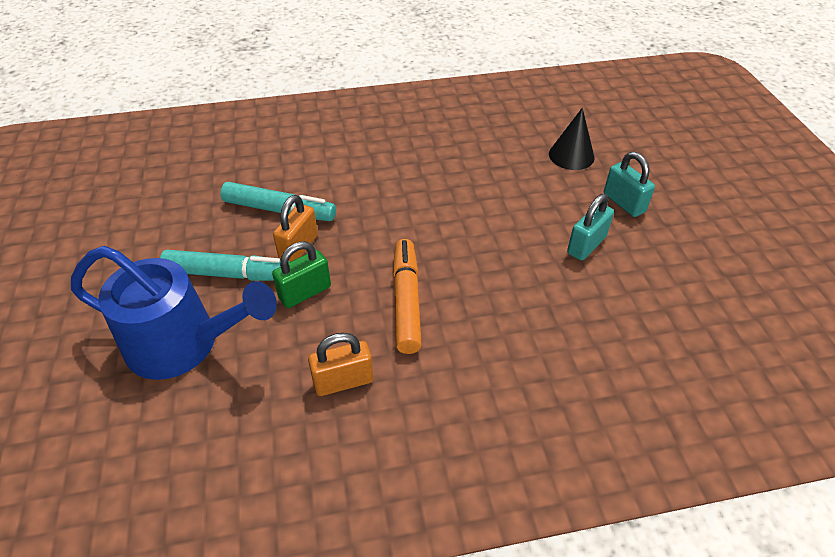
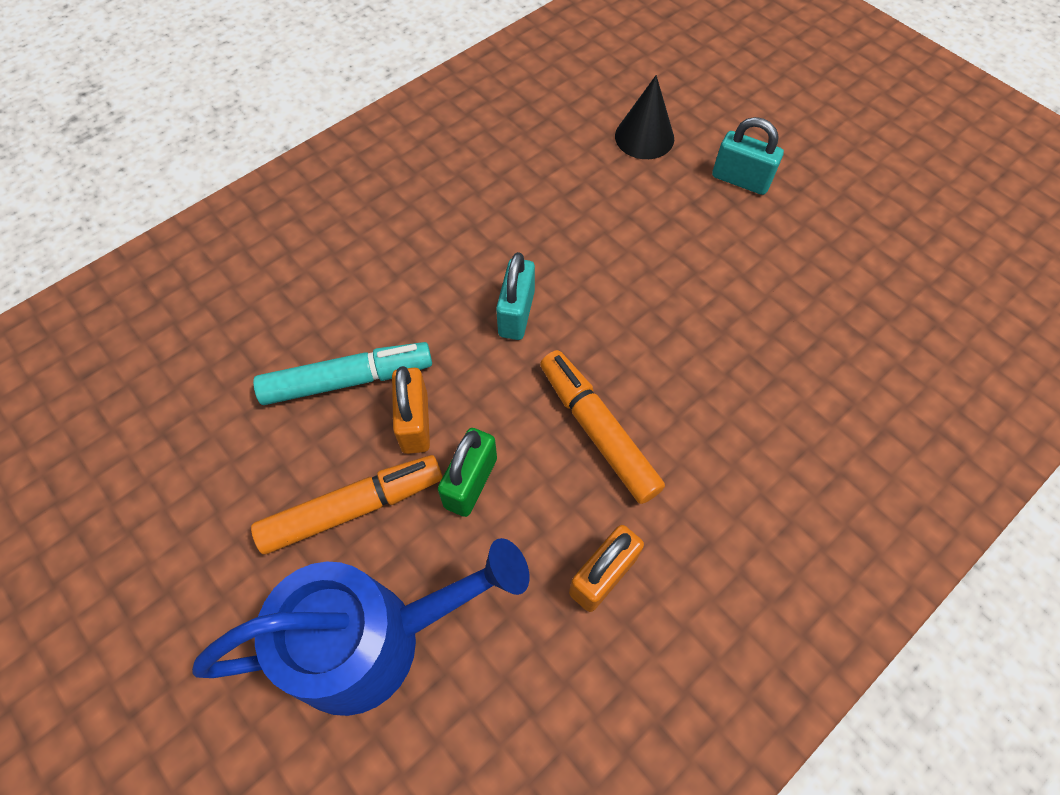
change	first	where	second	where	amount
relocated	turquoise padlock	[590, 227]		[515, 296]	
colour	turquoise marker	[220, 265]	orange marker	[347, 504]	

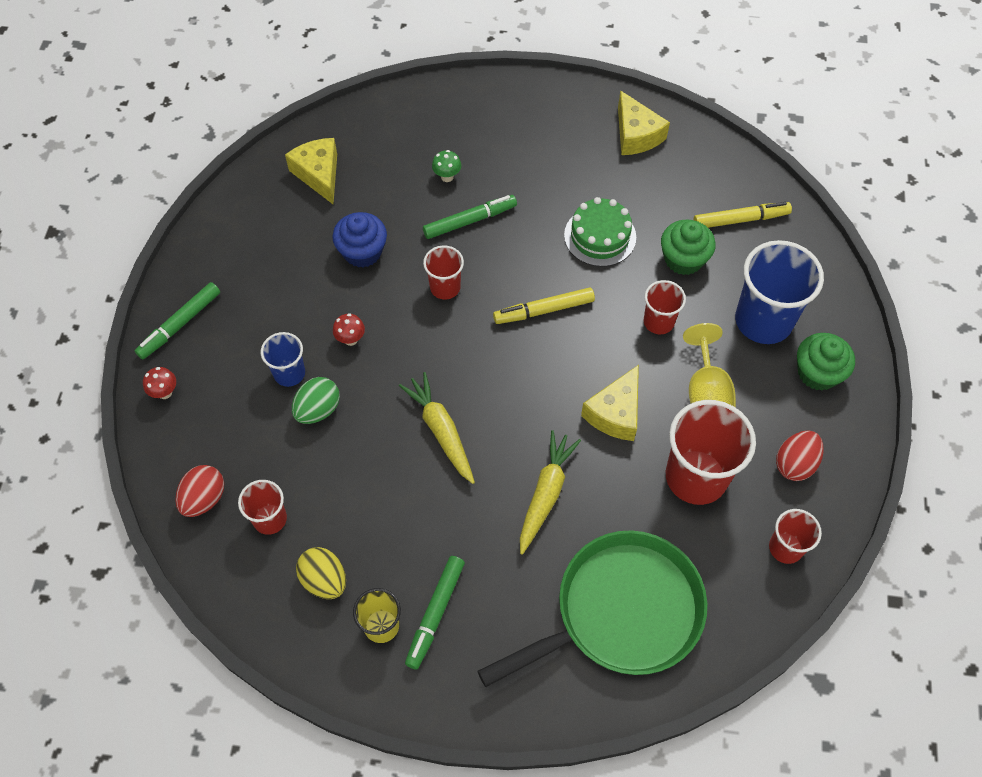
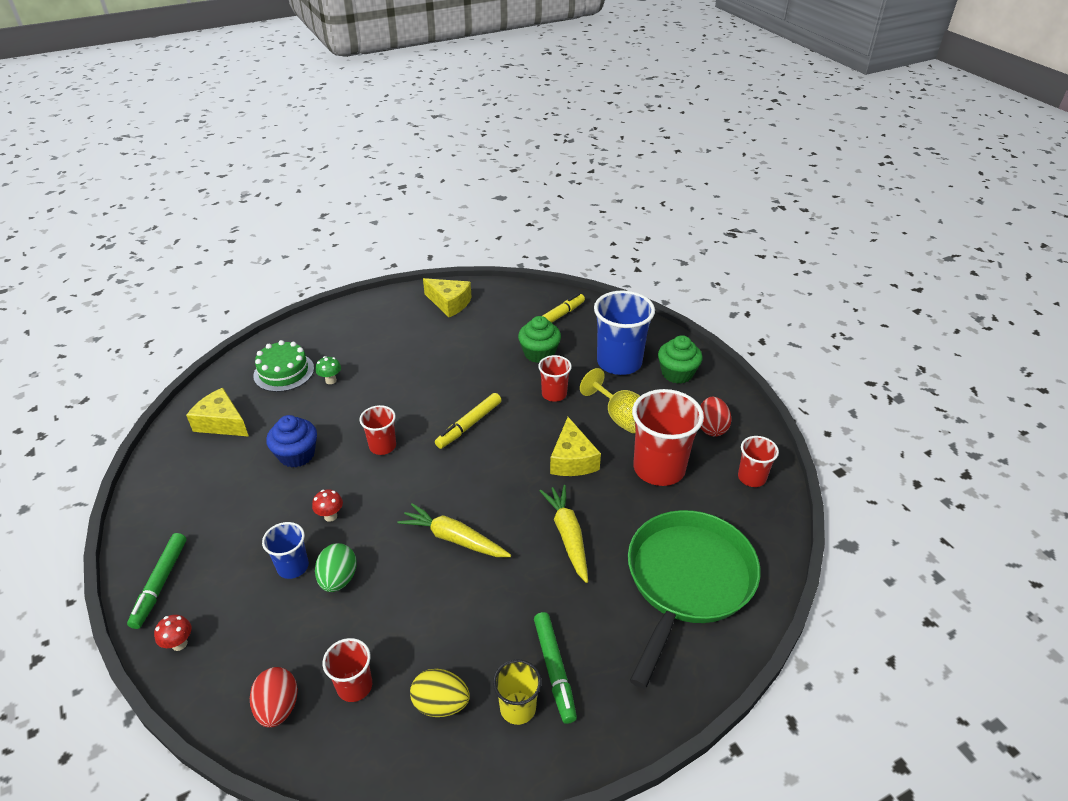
change	first	where	second	where	amount
missing	green marker	[470, 217]			
relocated	green cake	[600, 232]		[283, 366]	

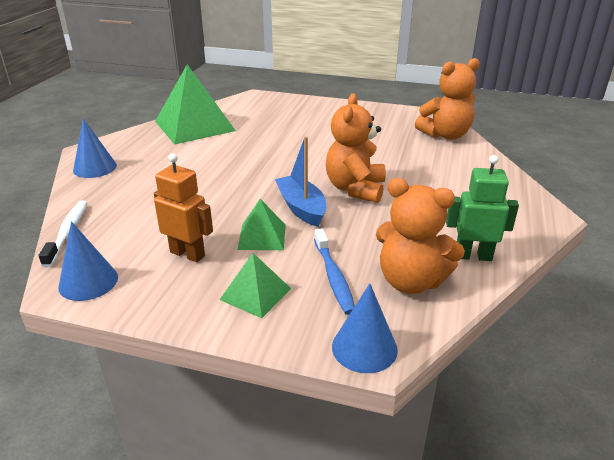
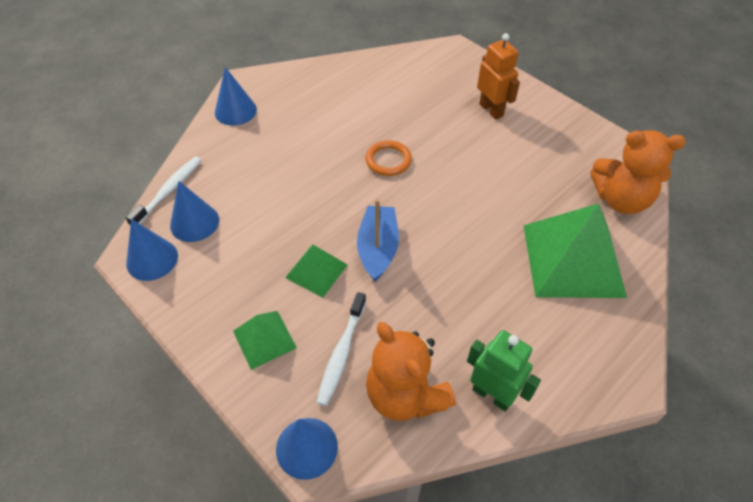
change	first	where	second	where	amount
missing	orange teddy bear	[356, 148]			
appeared			blue cone	[194, 211]	
appeared			orange ring	[389, 158]	
relocated	orange robot	[183, 207]		[498, 76]	
relocated	green pyramid	[195, 104]		[575, 250]	
colour	blue toothbrush	[334, 271]	white toothbrush	[341, 349]	

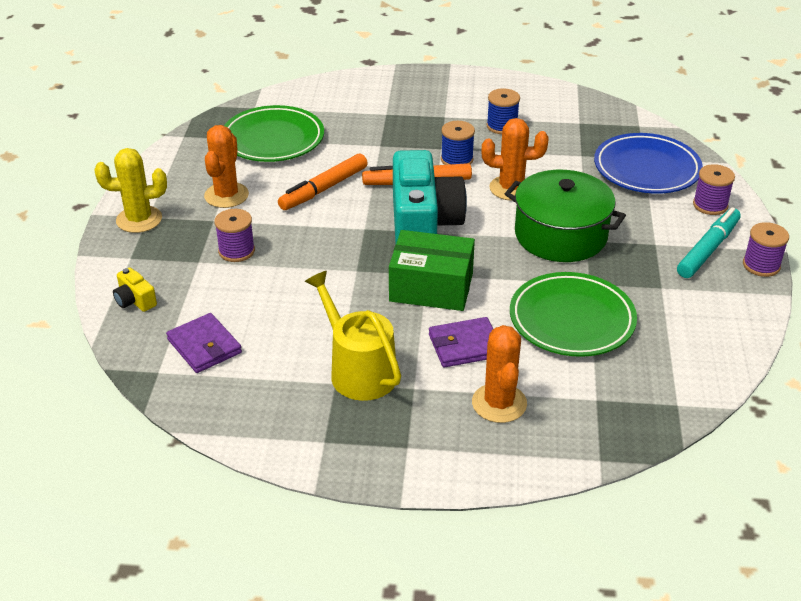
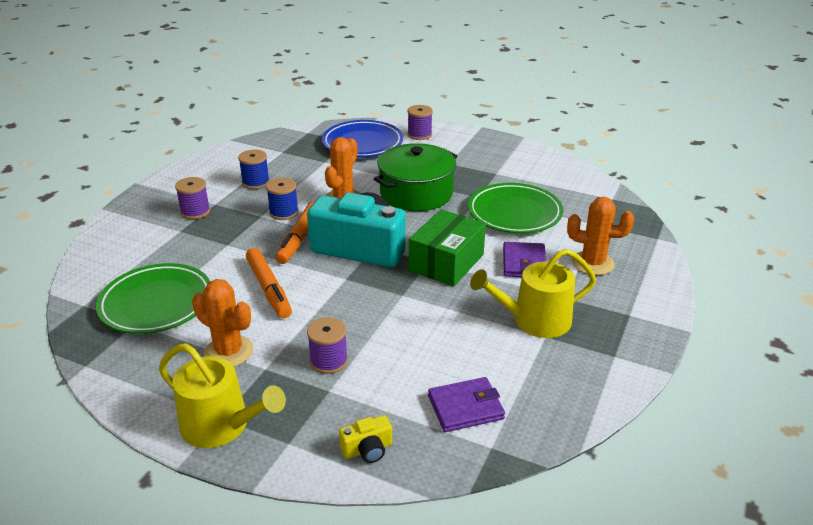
change	first	where	second	where	amount
missing	turquoise marker	[709, 242]			
relocated	purple spool	[766, 249]		[192, 198]	
exchanged	yellow cactus	[131, 190]	yellow watering can	[222, 395]	

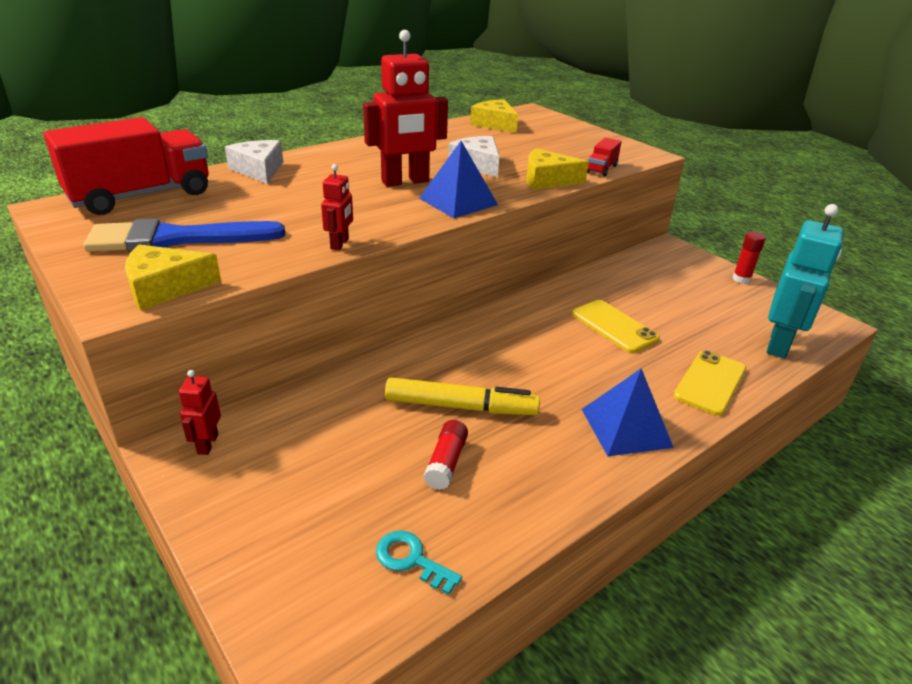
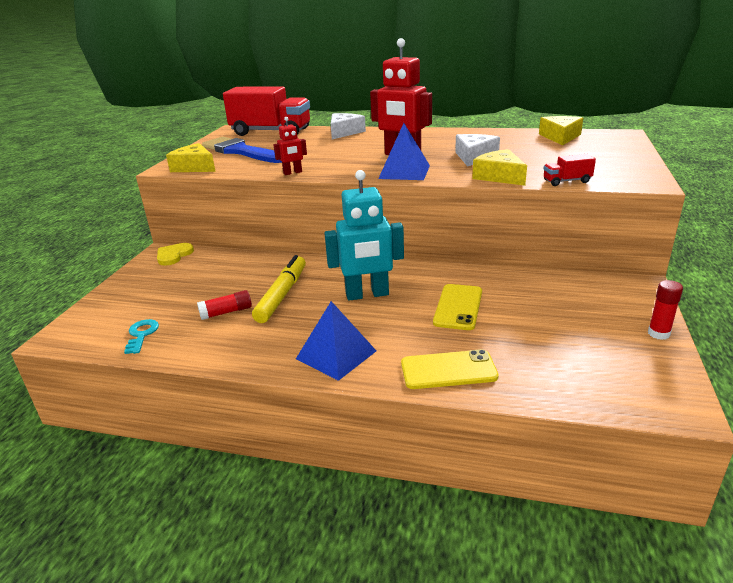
change	first	where	second	where	amount
relocated	turquoise robot	[805, 281]		[364, 235]	
exchanged	red robot	[200, 412]	yellow heart	[175, 254]	
spun	yellow marker	[462, 396]		[279, 289]	135 degrees counterclockwise

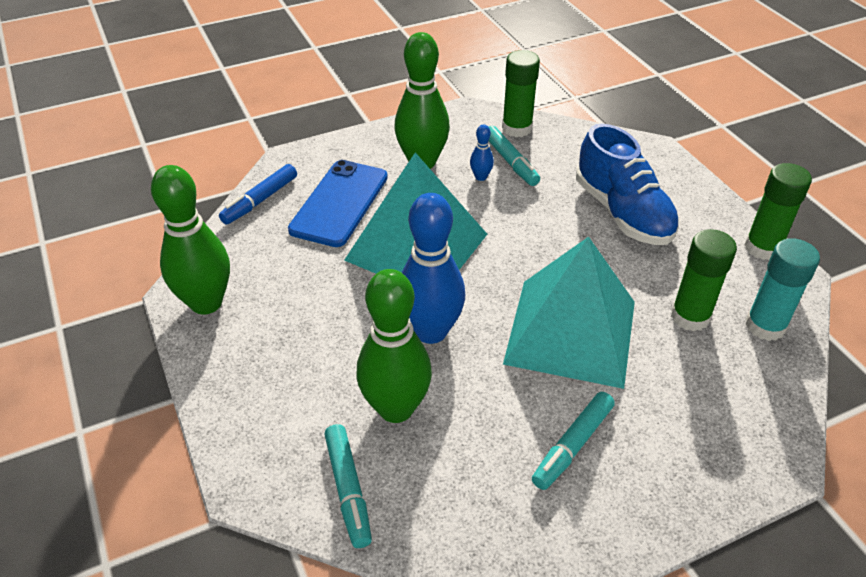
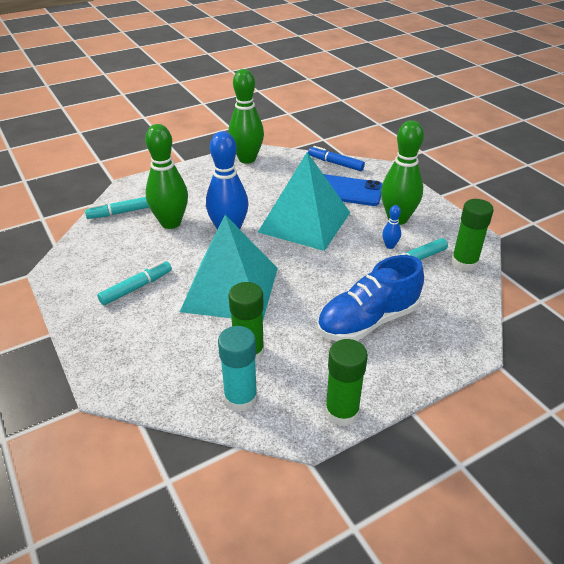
change	first	where	second	where	amount
spun	turquoise marker	[573, 441]		[134, 283]	105 degrees clockwise

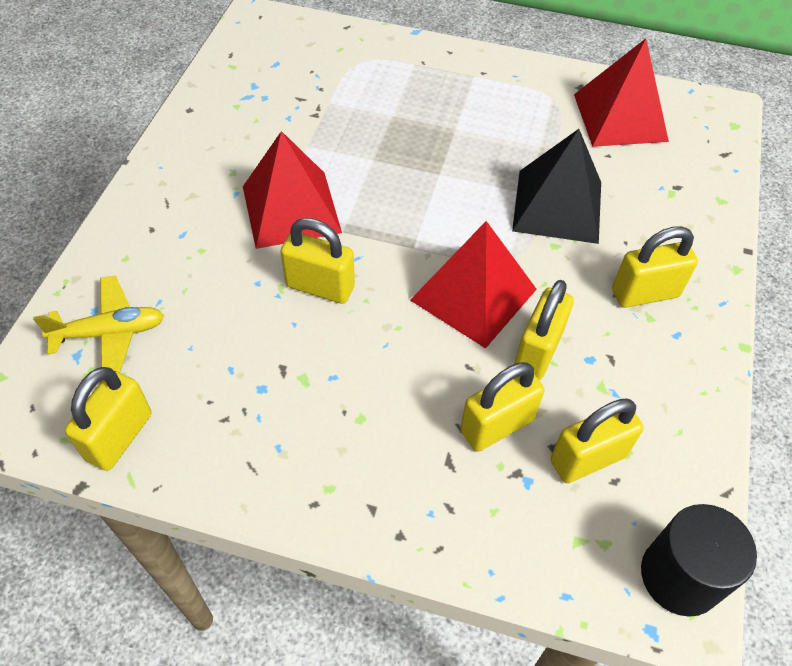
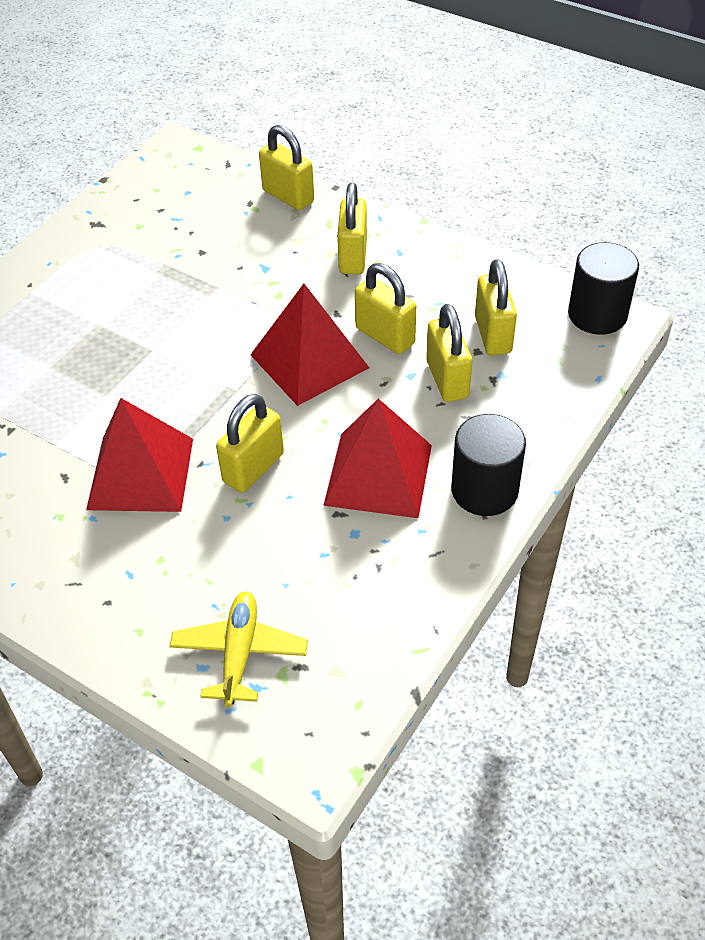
change	first	where	second	where	amount
missing	black pyramid	[556, 186]			
appeared			black cylinder	[488, 465]	
relocated	yellow padlock	[108, 419]		[286, 167]	
relocated	red pyramid	[621, 92]		[377, 458]	

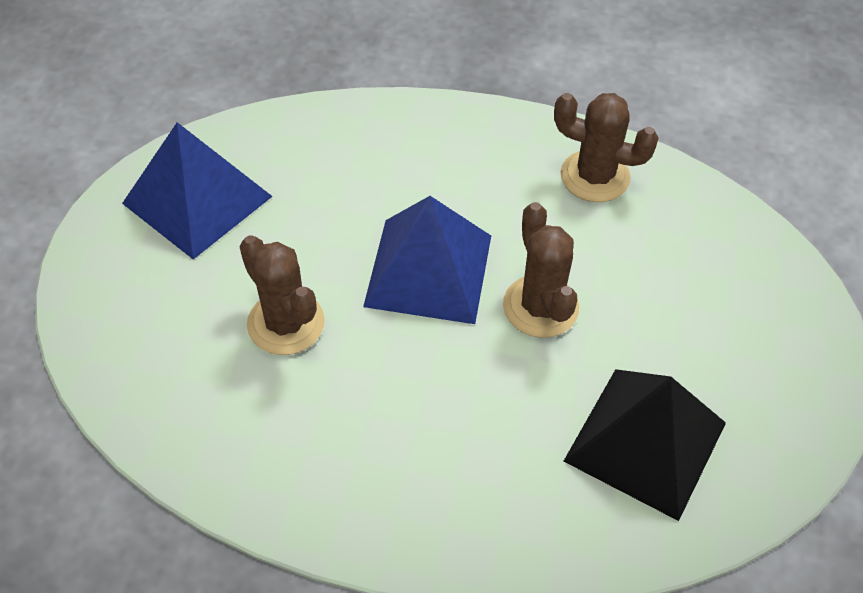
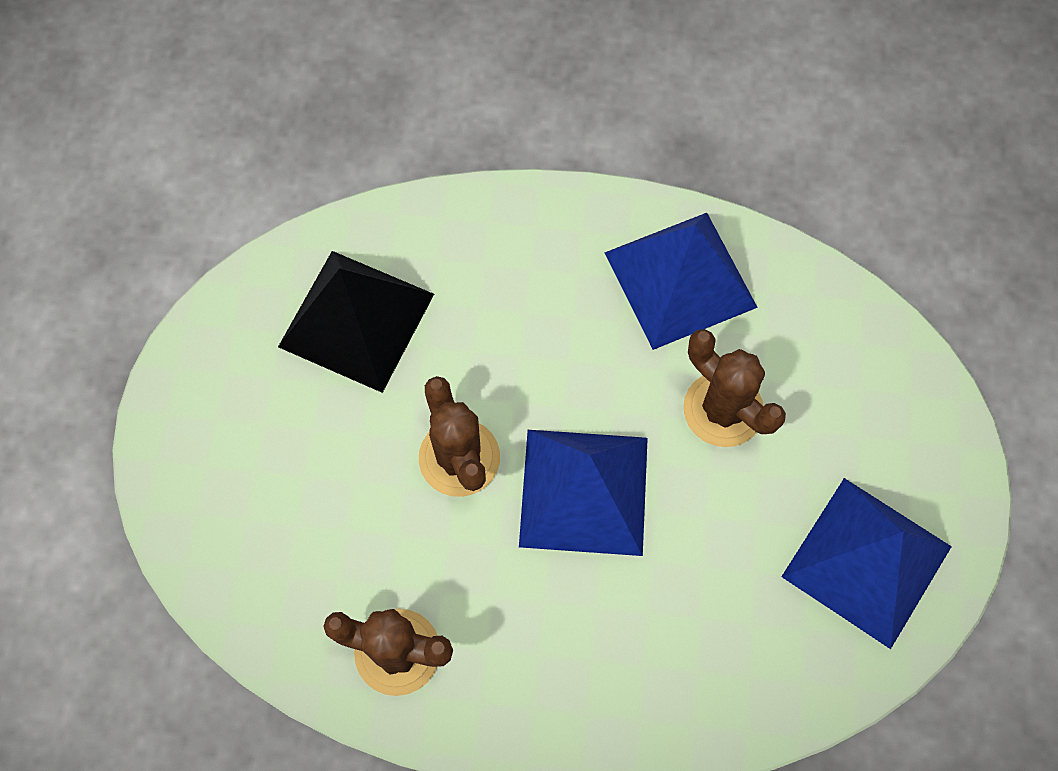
change	first	where	second	where	amount
appeared			blue pyramid	[681, 281]	

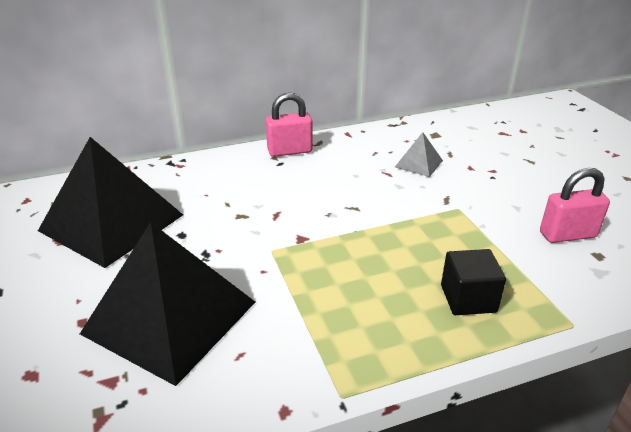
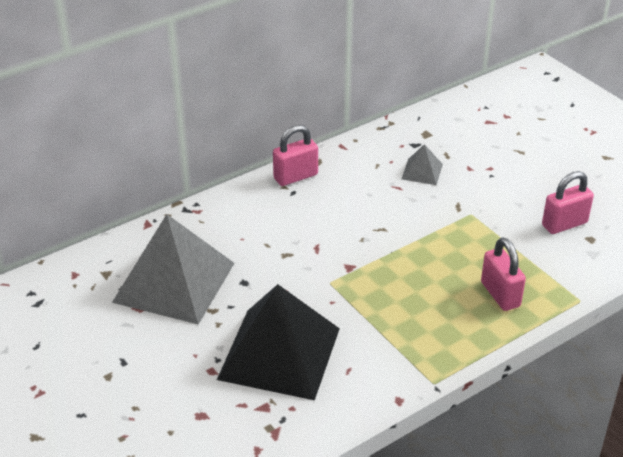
change	first	where	second	where	amount
exchanged	black cube	[473, 282]	pink padlock	[503, 274]	
colour	black pyramid	[110, 202]	grey pyramid	[173, 269]	

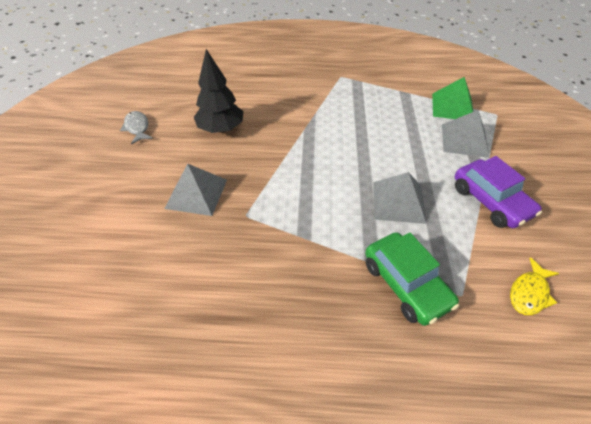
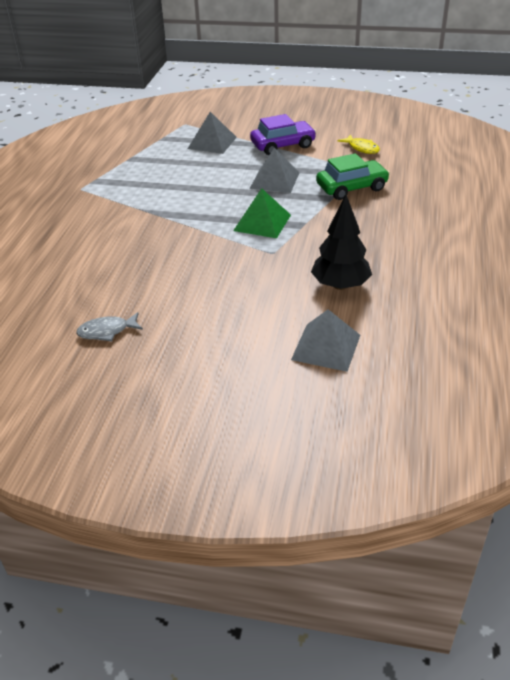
change	first	where	second	where	amount
relocated	grey pyramid	[195, 190]		[325, 340]	
relocated	black tree	[218, 91]		[341, 242]	
relocated	green pyramid	[452, 98]		[262, 213]	

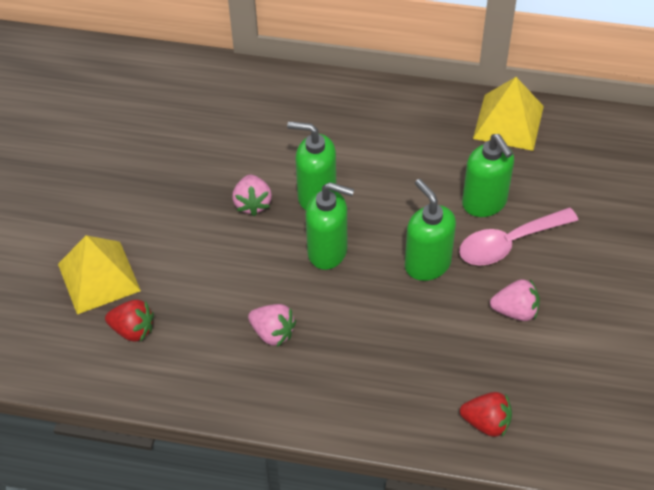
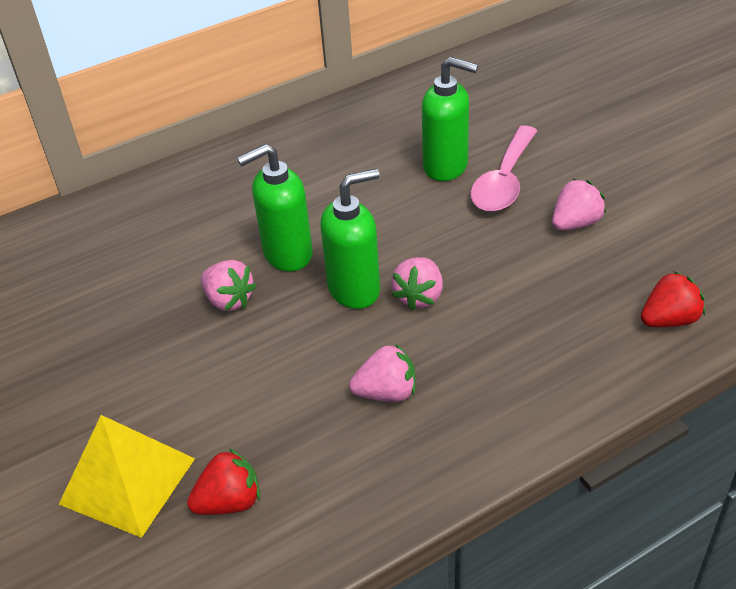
change	first	where	second	where	amount
missing	green soap dispenser	[430, 230]			
missing	yellow pyramid	[508, 114]			
appeared			pink strawberry	[417, 284]	

